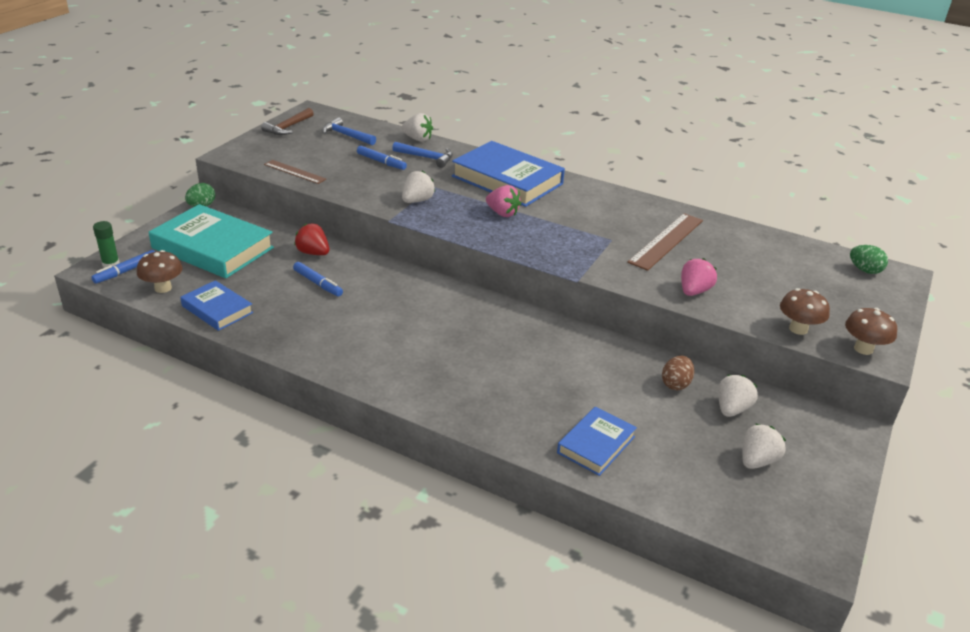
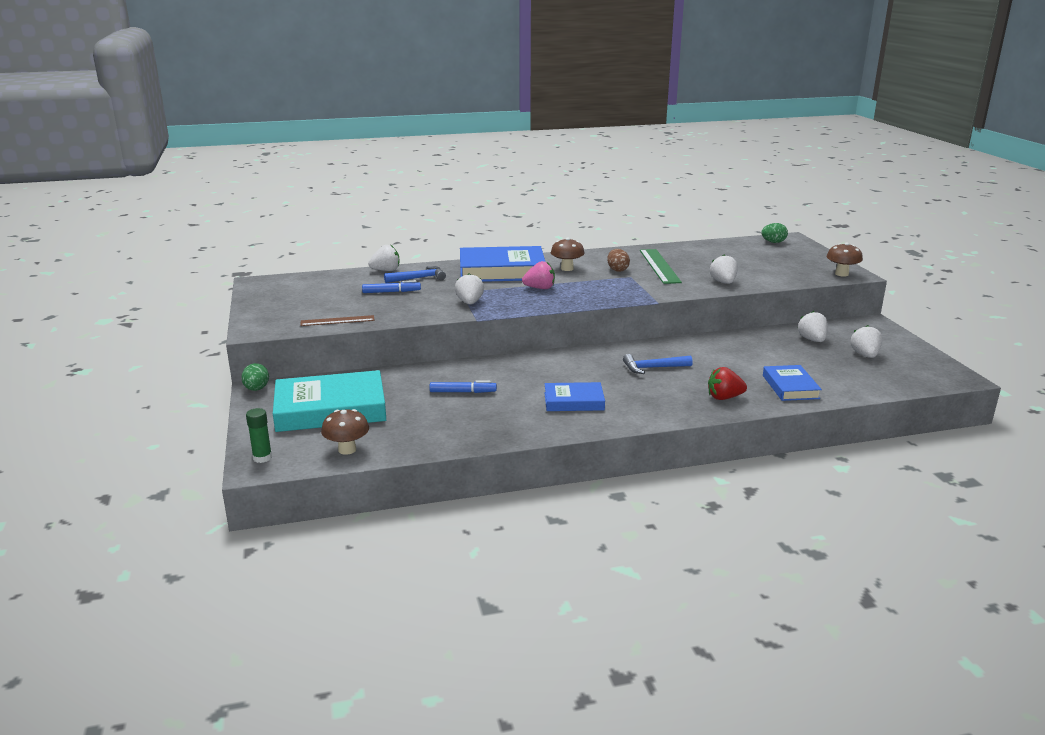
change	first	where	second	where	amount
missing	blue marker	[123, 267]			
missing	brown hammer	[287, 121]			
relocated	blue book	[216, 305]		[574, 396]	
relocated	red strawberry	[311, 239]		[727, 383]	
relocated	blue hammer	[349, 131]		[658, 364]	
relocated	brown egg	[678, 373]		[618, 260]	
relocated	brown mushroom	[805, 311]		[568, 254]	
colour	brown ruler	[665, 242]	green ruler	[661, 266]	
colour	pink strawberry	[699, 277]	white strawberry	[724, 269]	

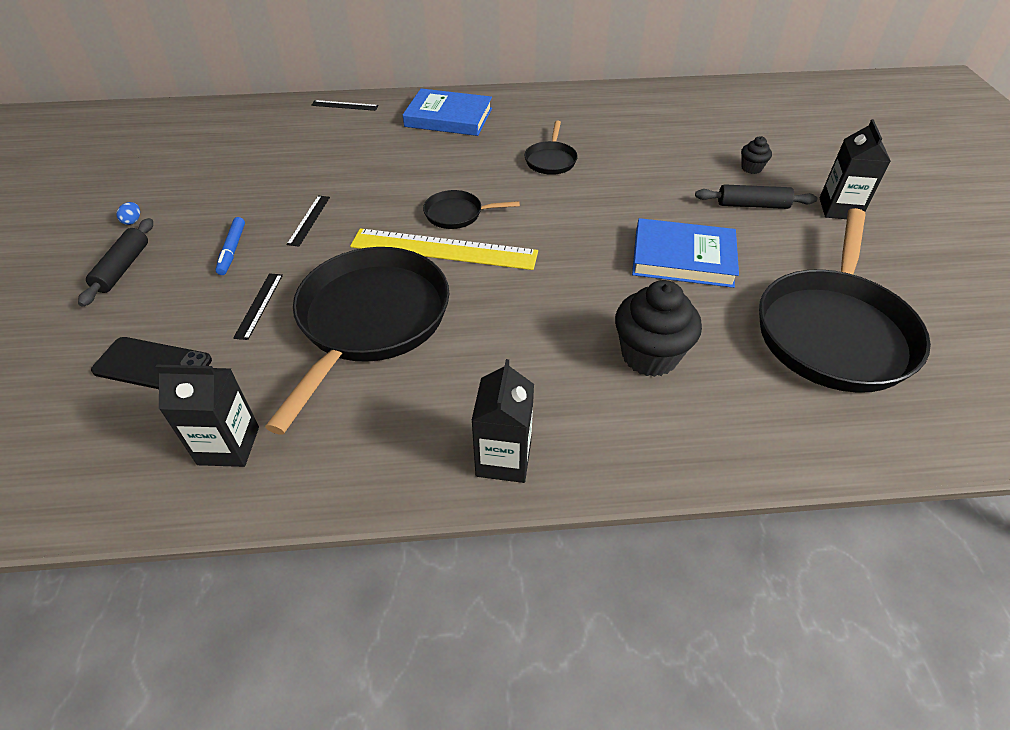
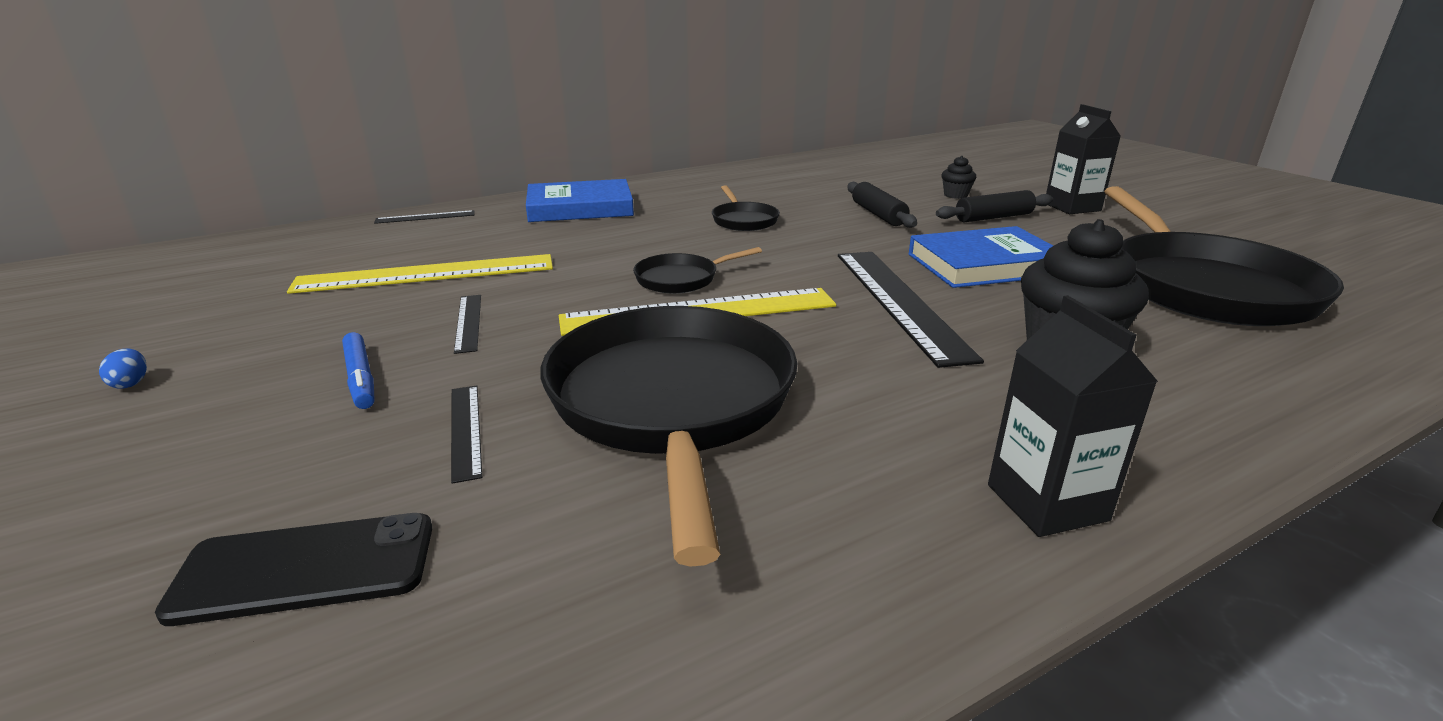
change	first	where	second	where	amount
missing	black carton	[207, 416]			
appeared			yellow ruler	[420, 274]	
appeared			black ruler	[911, 310]	
relocated	black rolling pin	[115, 262]		[882, 205]	

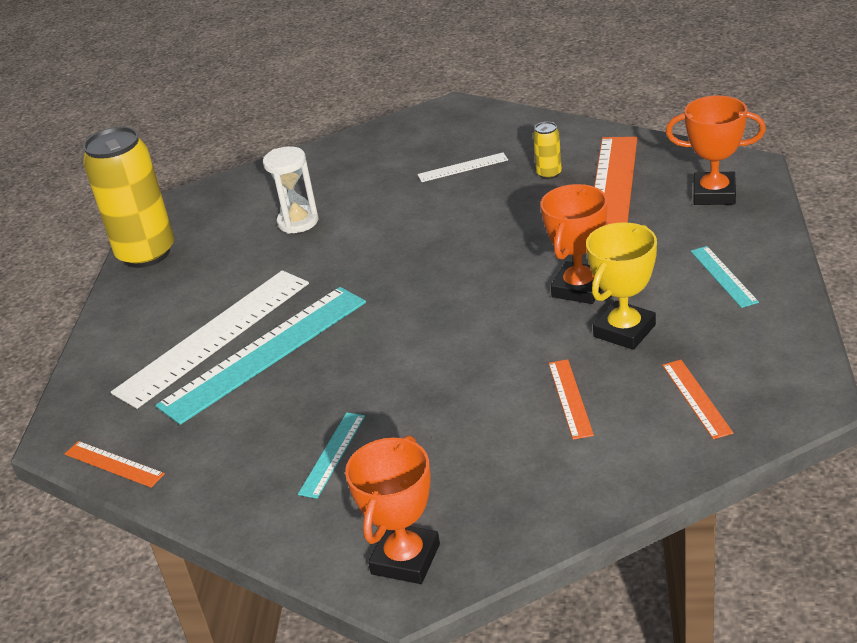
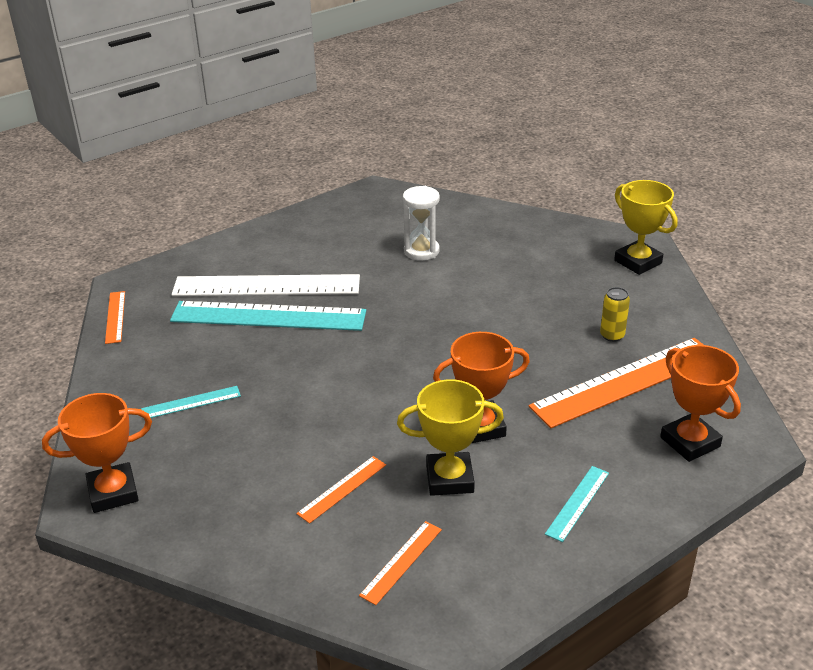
change	first	where	second	where	amount
missing	yellow can	[128, 197]			
missing	white ruler	[462, 167]			
appeared			yellow trophy	[645, 227]	

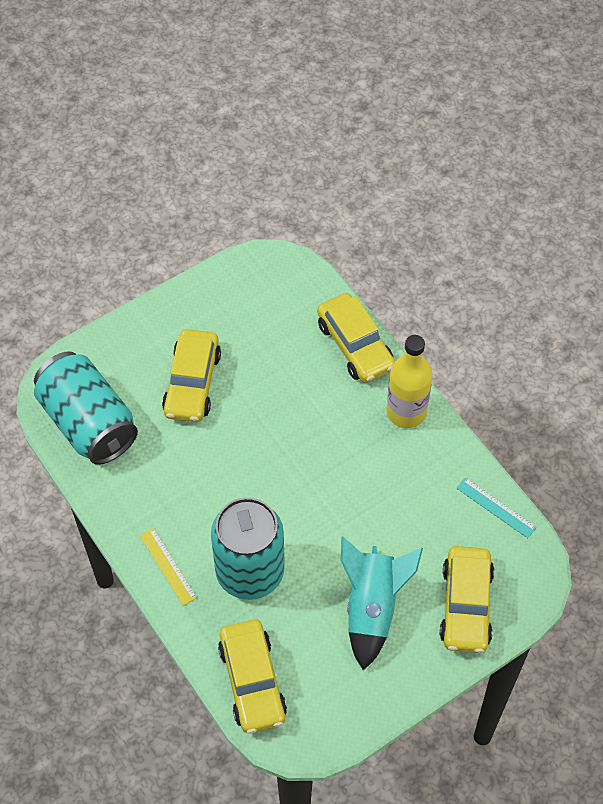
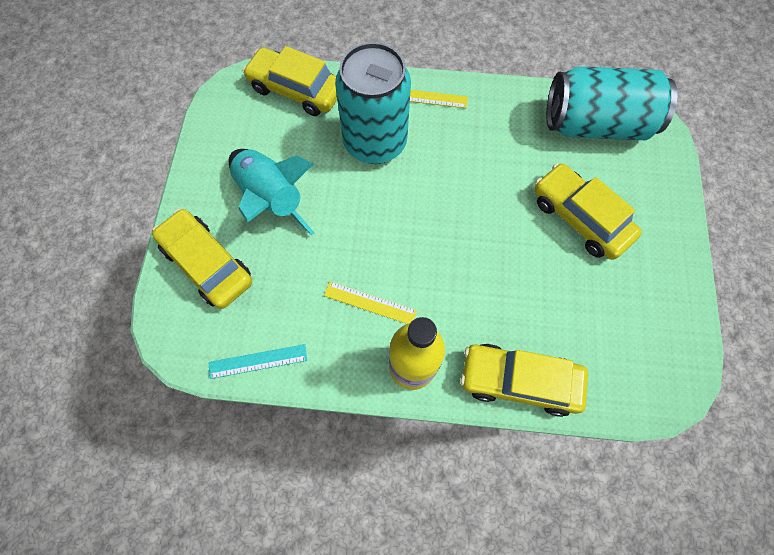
change	first	where	second	where	amount
appeared			yellow ruler	[370, 302]	

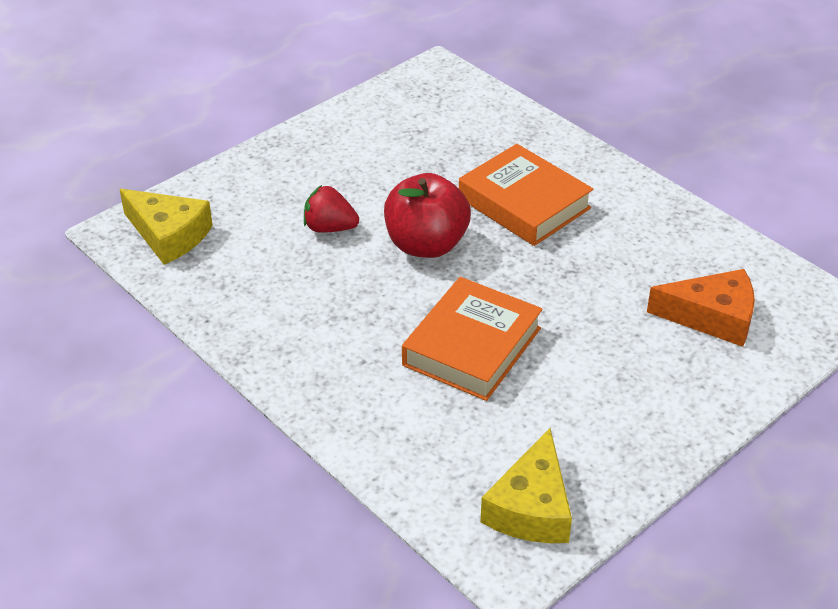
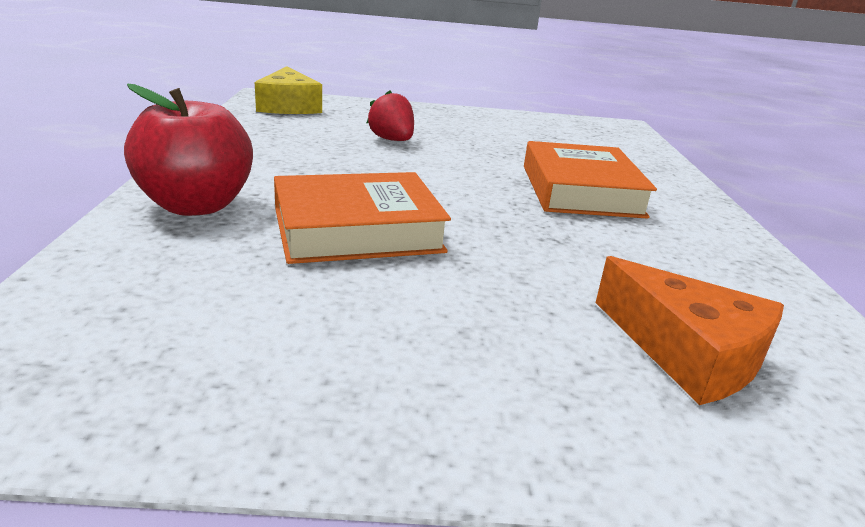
change	first	where	second	where	amount
missing	yellow cheese	[526, 485]			
relocated	red apple	[427, 215]		[188, 149]	

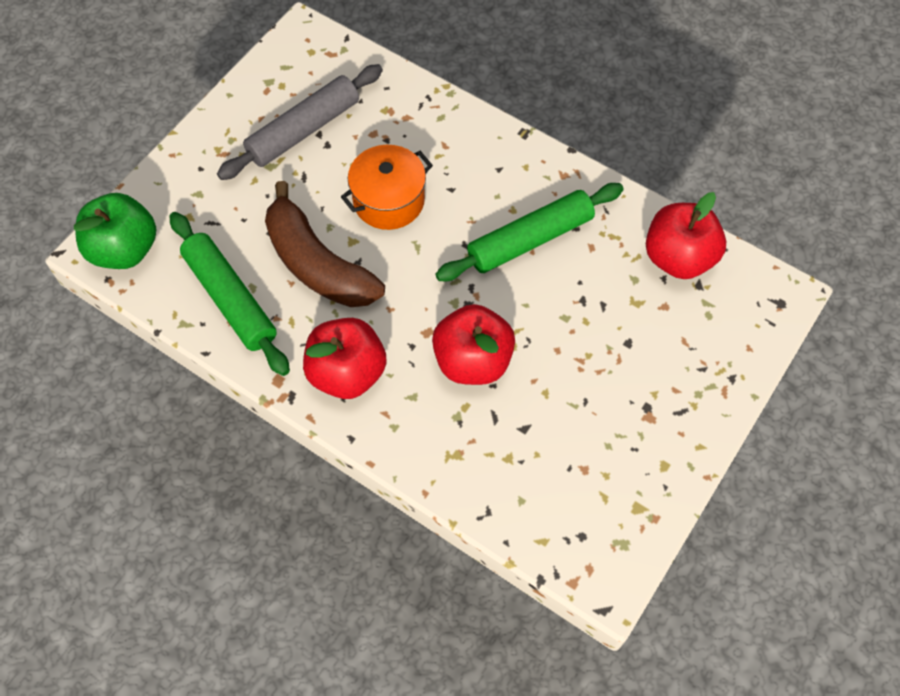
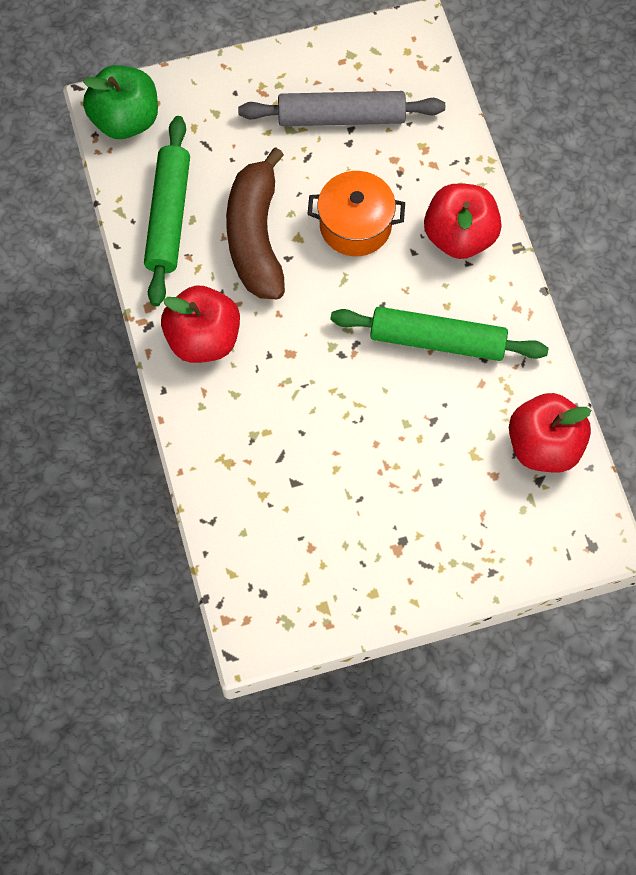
change	first	where	second	where	amount
relocated	red apple	[473, 344]		[463, 221]	

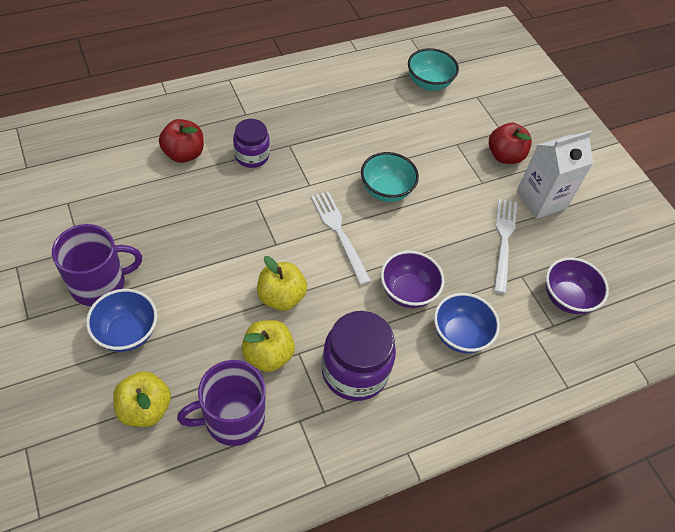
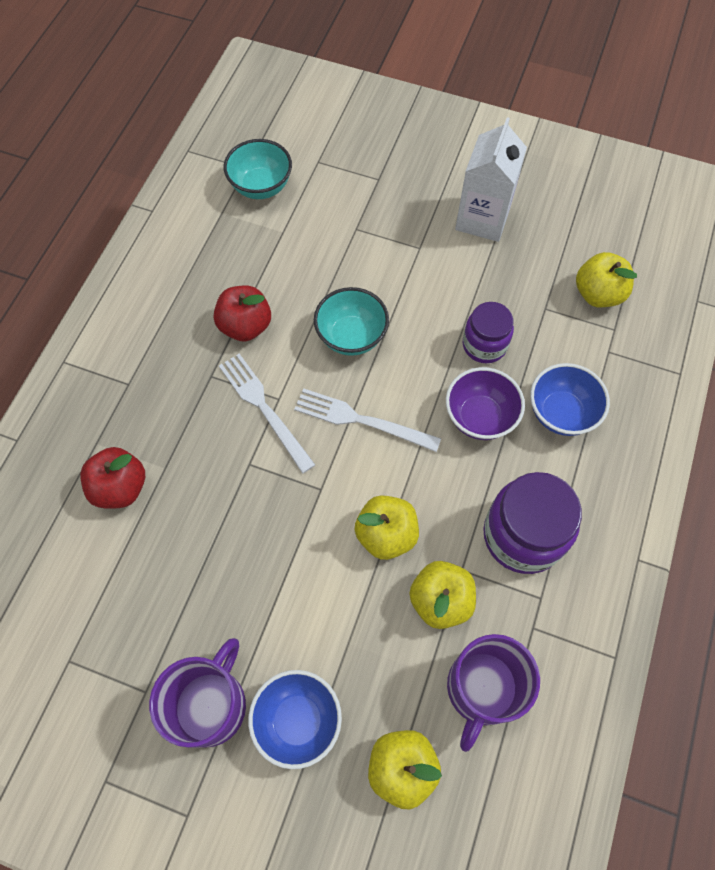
change	first	where	second	where	amount
relocated	purple jar	[251, 143]		[488, 332]	
relocated	red apple	[510, 143]		[242, 313]	
relocated	white fork	[505, 246]		[267, 413]	
exchanged	purple bowl	[577, 285]	yellow apple	[606, 279]	

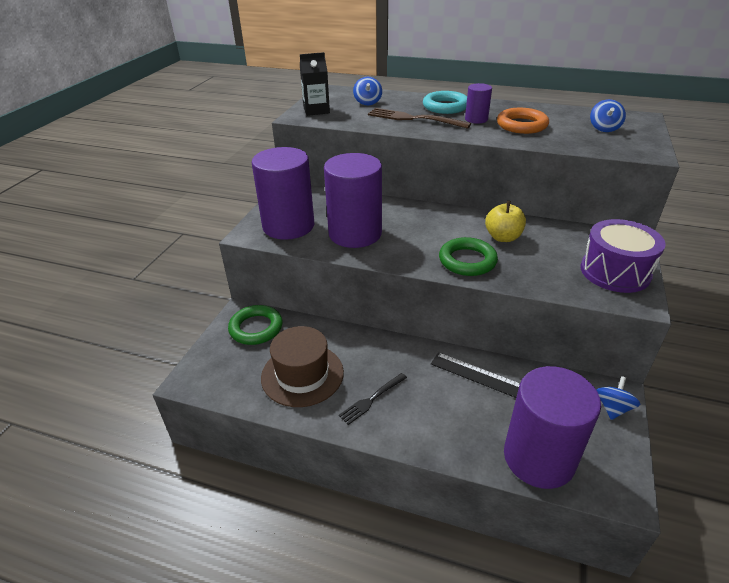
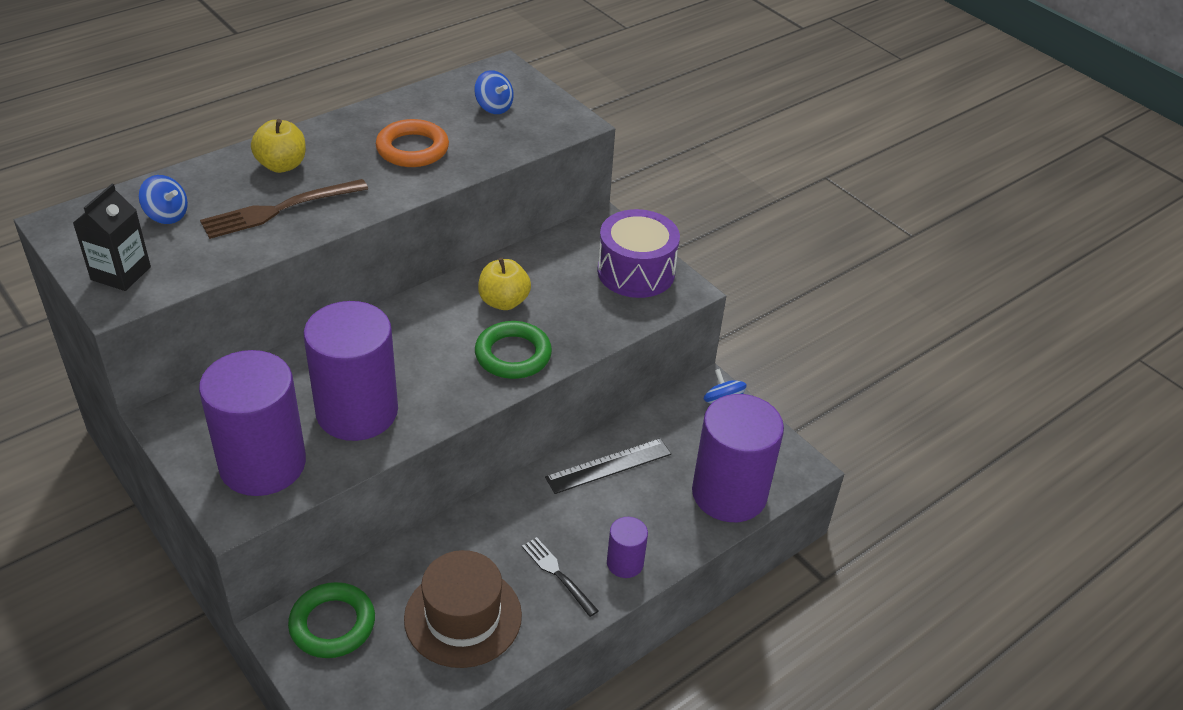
change	first	where	second	where	amount
relocated	purple cylinder	[478, 103]		[627, 547]	
exchanged	turquoise ring	[445, 102]	yellow apple	[278, 146]	
spun	black fork	[373, 399]		[560, 577]	150 degrees clockwise

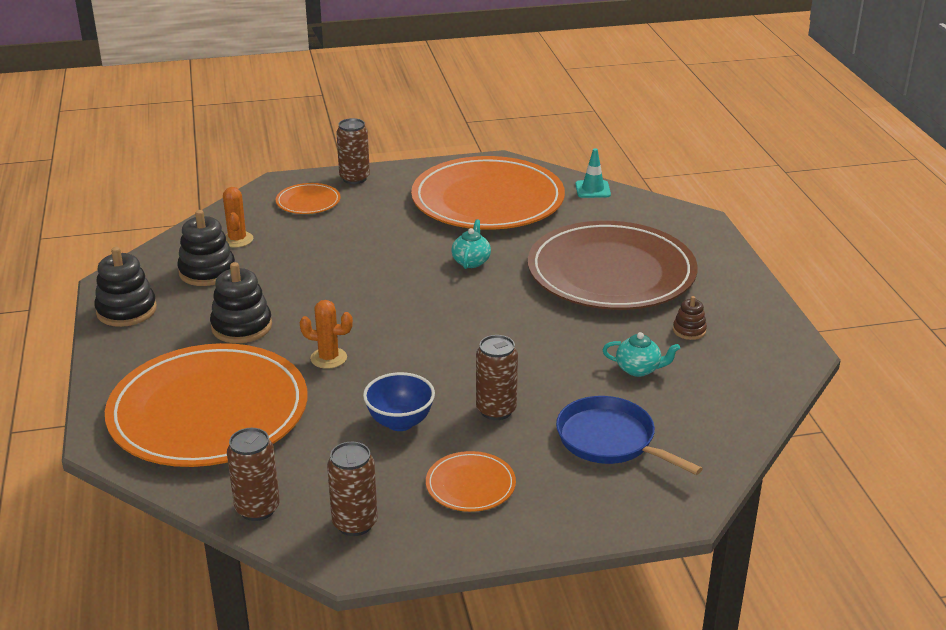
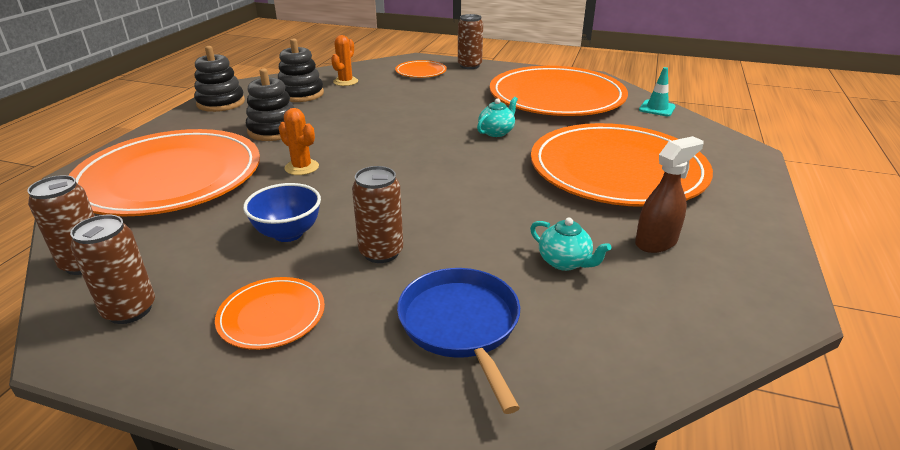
change	first	where	second	where	amount
exchanged	brown stacking toy	[690, 318]	brown spray bottle	[669, 194]	
colour	brown plate	[613, 265]	orange plate	[622, 165]	

